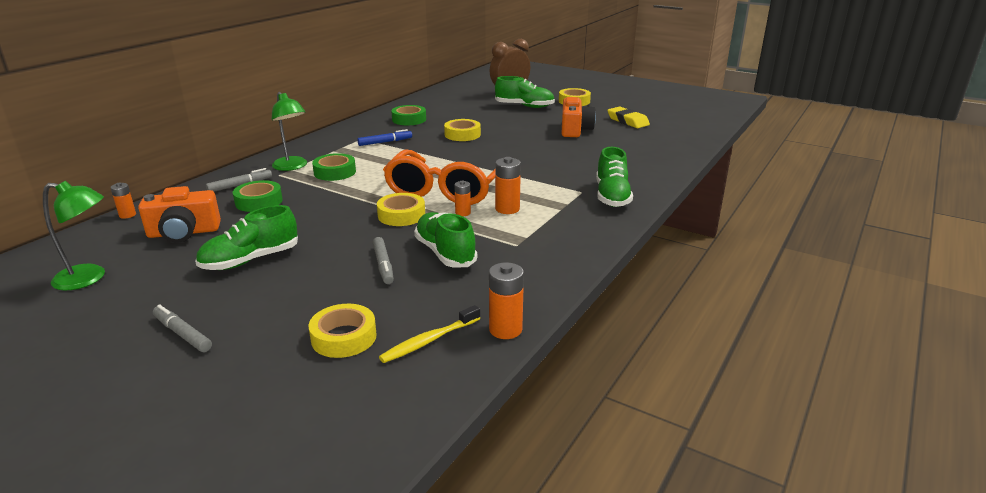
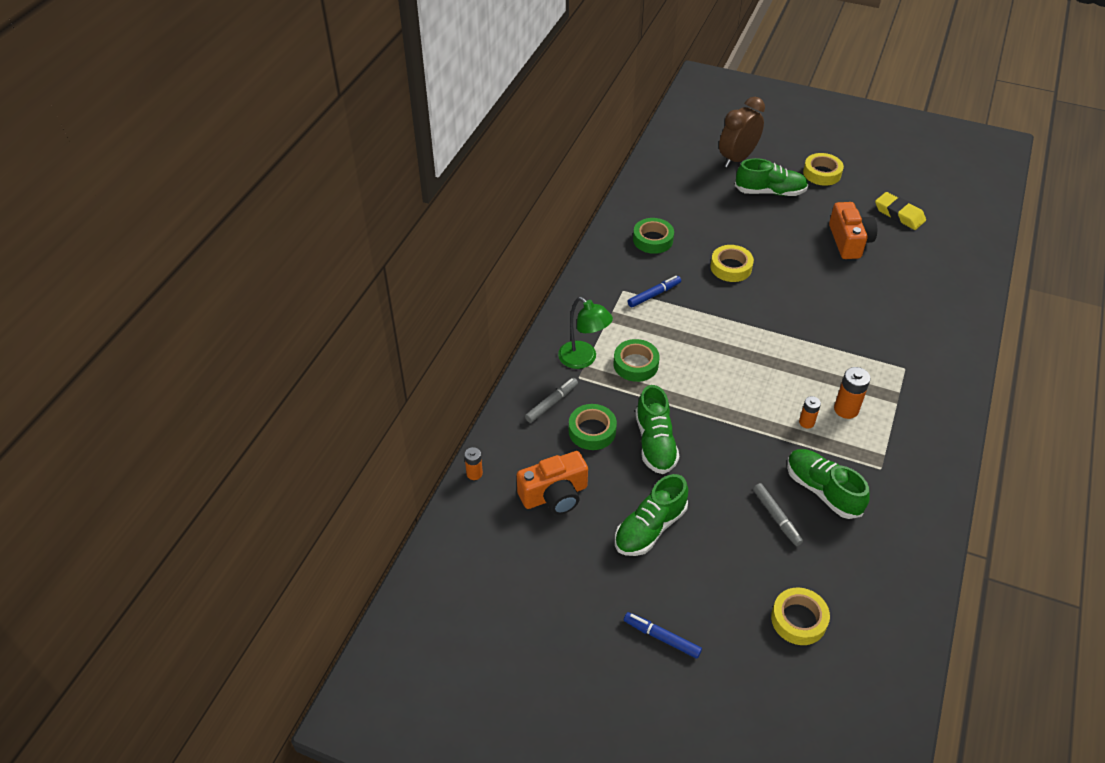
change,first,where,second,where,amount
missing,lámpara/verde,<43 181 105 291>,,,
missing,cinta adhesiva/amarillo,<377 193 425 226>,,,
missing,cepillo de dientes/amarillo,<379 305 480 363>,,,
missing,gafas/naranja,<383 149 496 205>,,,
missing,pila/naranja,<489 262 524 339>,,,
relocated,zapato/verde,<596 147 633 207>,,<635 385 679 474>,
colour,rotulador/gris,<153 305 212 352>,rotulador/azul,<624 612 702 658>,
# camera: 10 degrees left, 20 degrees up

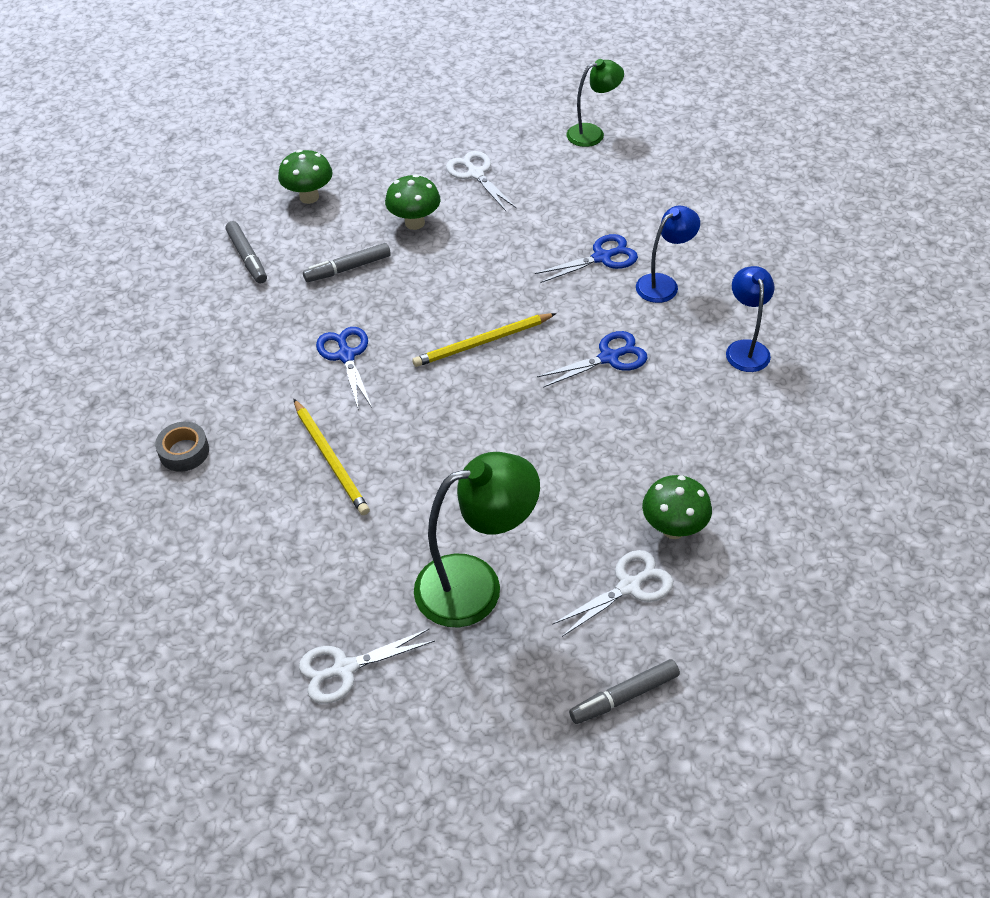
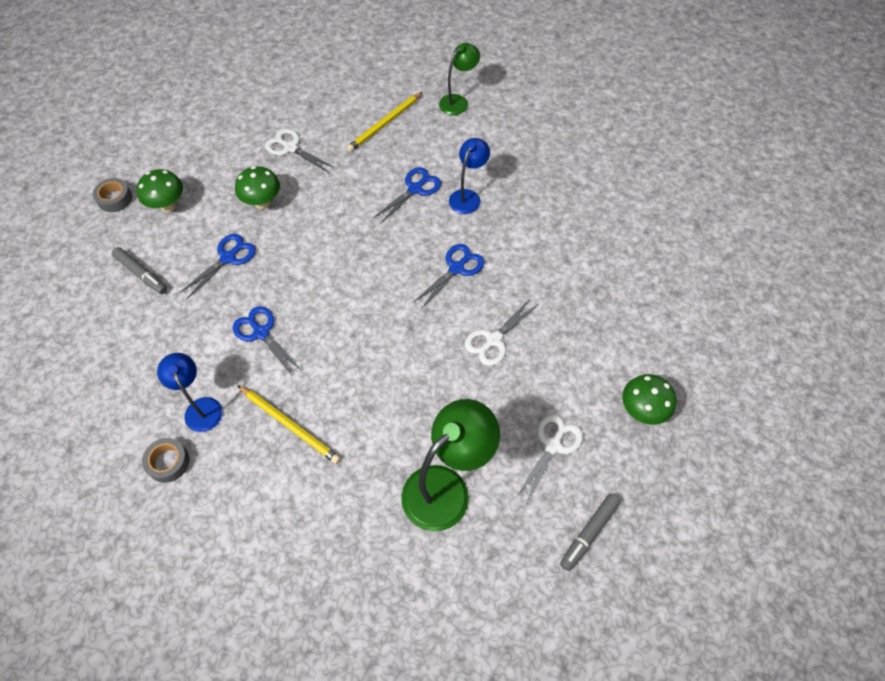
change,first,where,second,where,amount
appeared,,,cinta adhesiva/gris,<93 178 132 212>,
relocated,tijeras/blanco,<299 629 435 704>,,<465 298 538 366>,
relocated,lápiz/amarillo,<412 313 556 367>,,<347 92 422 152>,
relocated,lámpara/verde,<567 59 624 147>,,<439 43 480 115>,
relocated,seta/verde,<642 475 712 539>,,<622 374 676 425>,
relocated,lámpara/azul,<726 266 774 372>,,<157 353 223 432>,
exchanged,rotulador/gris,<303 243 391 282>,tijeras/azul,<180 234 256 299>,
# camera: 25 degrees left, 10 degrees up

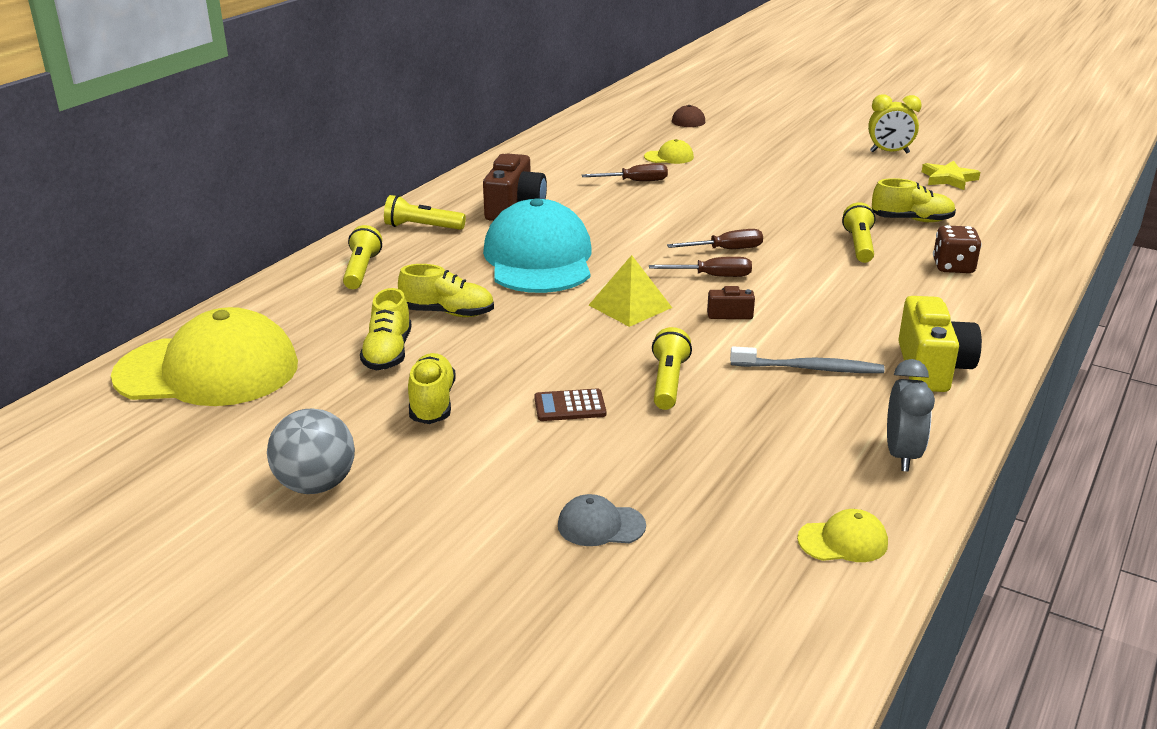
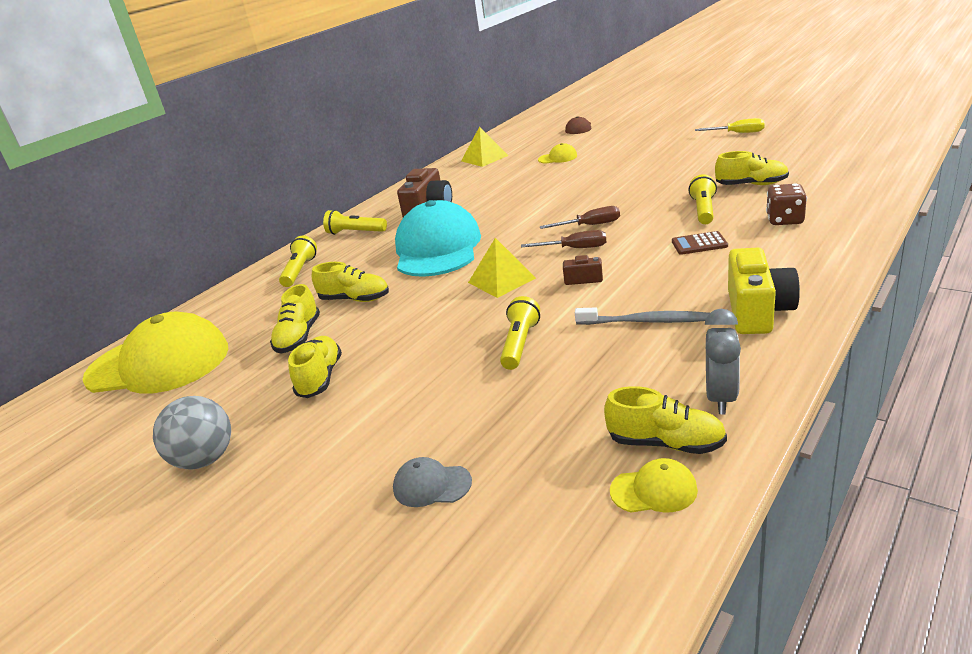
change,first,where,second,where,amount
missing,destornillador/marrón,<582 163 668 181>,,,
missing,estrella/amarillo,<922 161 980 190>,,,
appeared,,,pirámide/amarillo,<461 126 508 167>,
appeared,,,zapato/amarillo,<604 386 727 454>,
relocated,calculadora/marrón,<534 389 606 421>,,<672 231 728 255>,
exchanged,despertador/amarillo,<868 94 922 153>,destornillador/amarillo,<695 118 765 133>,
# camera: 10 degrees right, 0 degrees up

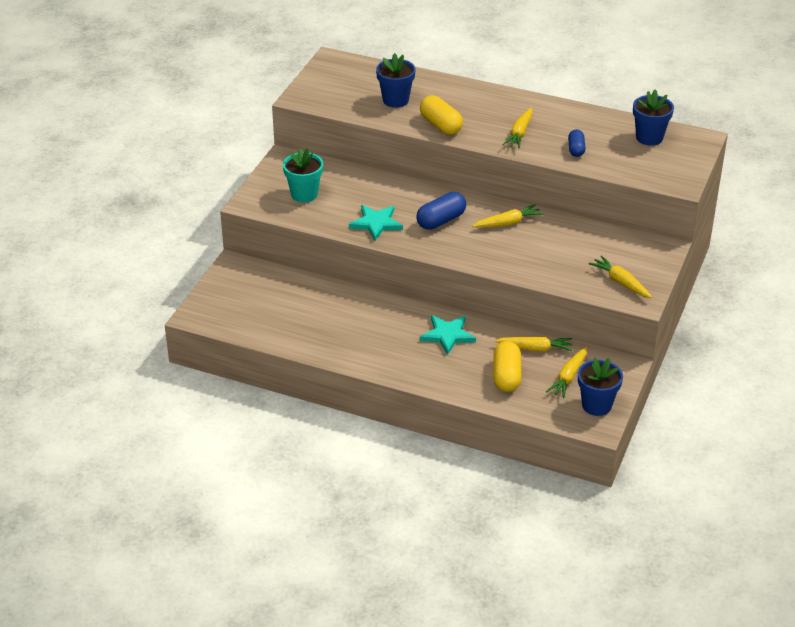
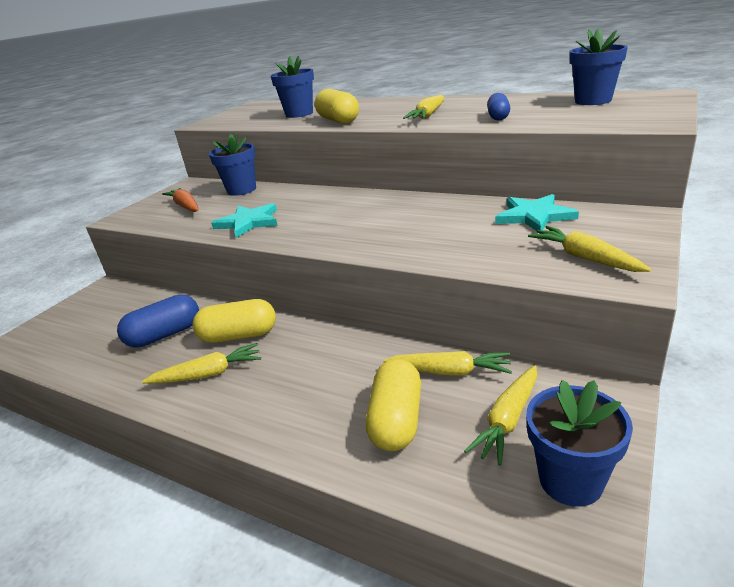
change,first,where,second,where,amount
appeared,,,cápsula/amarillo,<192 299 276 343>,
appeared,,,maceta/azul,<209 133 256 196>,
relocated,cápsula/azul,<416 192 466 230>,,<117 294 199 348>,
relocated,estrella/turquesa,<420 315 476 355>,,<495 194 579 231>,
relocated,zanahoria/amarillo,<472 204 543 228>,,<142 343 261 384>,
exchanged,maceta/turquesa,<283 148 323 203>,zanahoria/naranja,<162 188 199 212>,
# camera: 10 degrees right, 10 degrees down

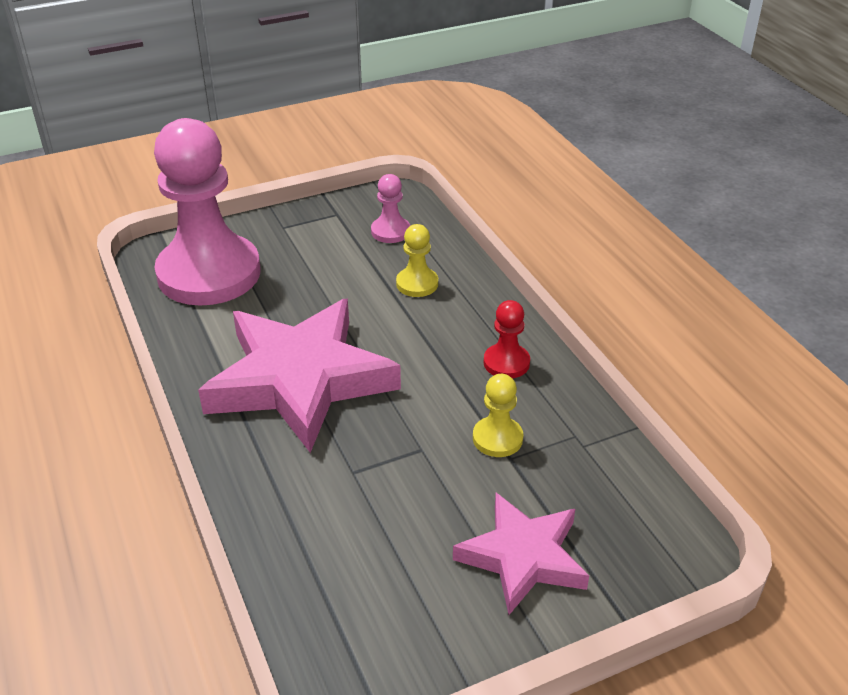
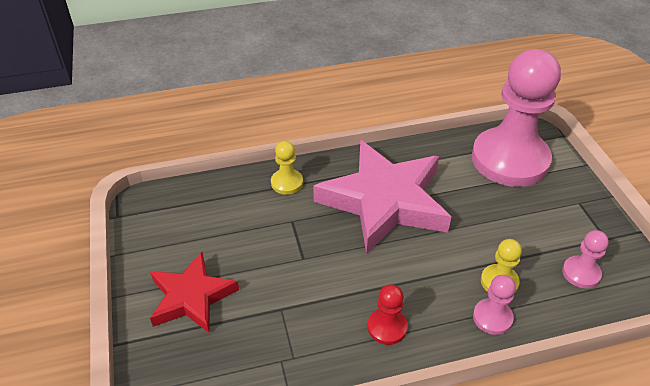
change,first,where,second,where,amount
appeared,,,peón/rosa,<473 275 516 335>,
relocated,peón/amarillo,<473 374 523 457>,,<271 141 303 195>,
colour,estrella/rosa,<453 493 589 615>,estrella/rojo,<150 252 239 333>,
# camera: 100 degrees right, 5 degrees up

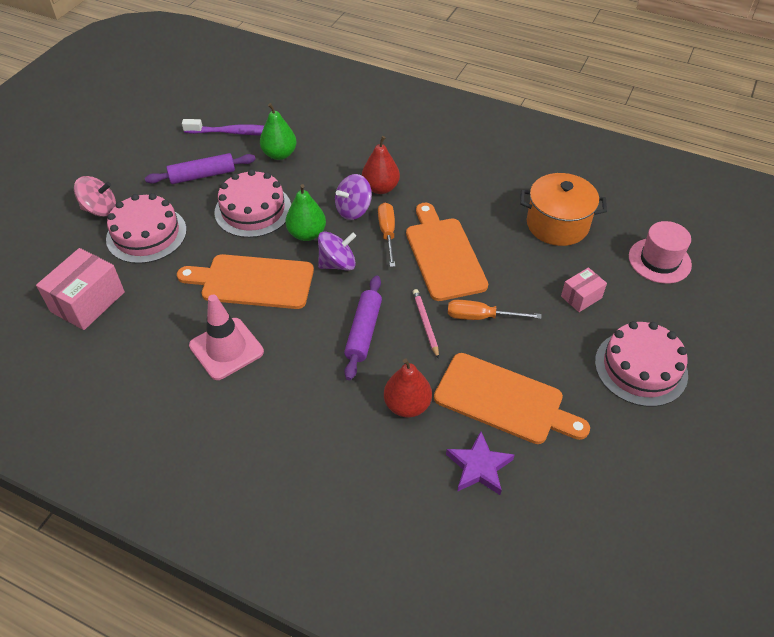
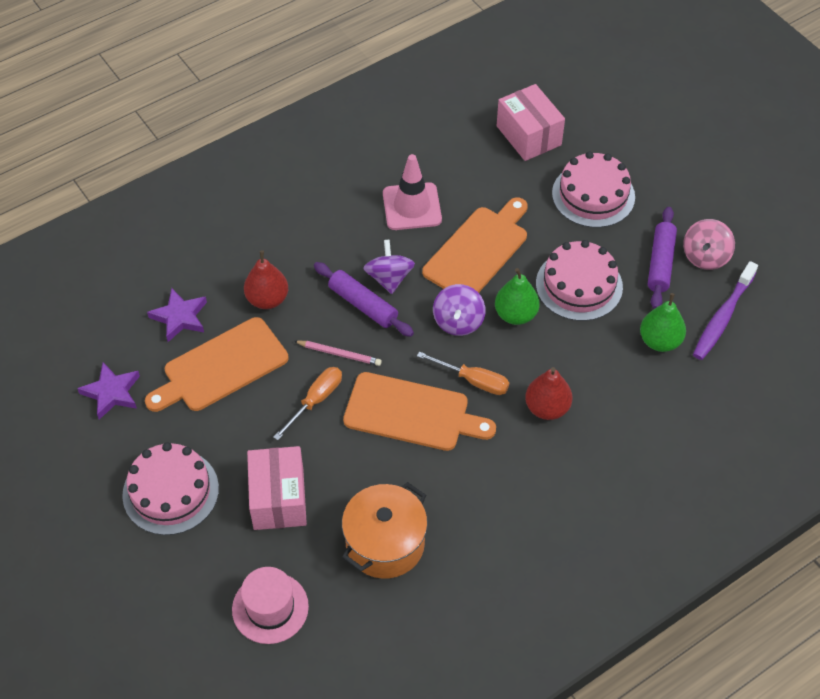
change,first,where,second,where,amount
appeared,,,estrella/morado,<77 362 140 420>,
relocated,peonza/rosa,<74 176 116 217>,,<683 219 735 270>,
relocated,peonza/morado,<335 174 372 220>,,<363 240 415 294>,
size,caja/rosa,<561 268 607 312>,,<247 446 307 530>,x1.77
# camera: 120 degrees right, 5 degrees up

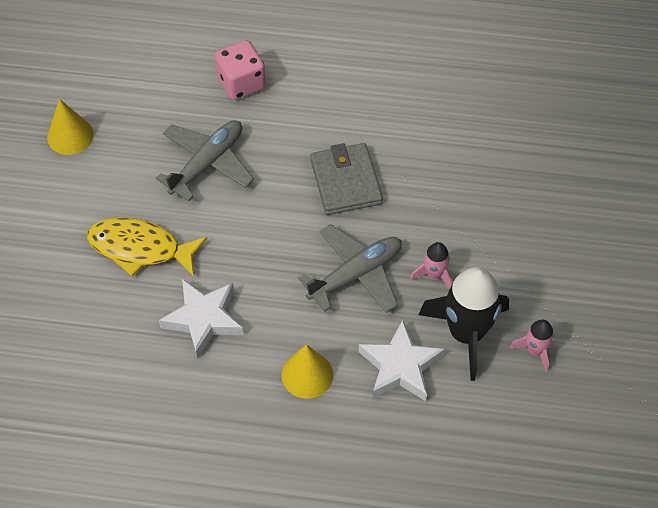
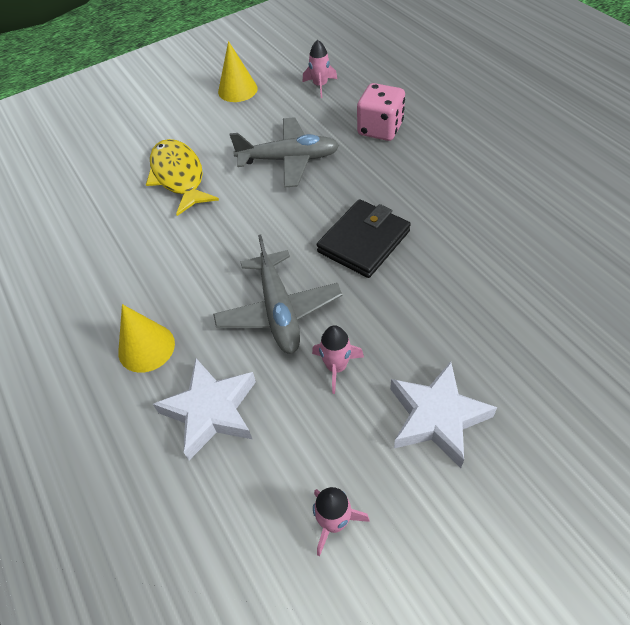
change,first,where,second,where,amount
missing,cohete/negro,<419 267 509 381>,,,
appeared,,,cohete/rosa,<303 40 337 98>,
relocated,estrella/blanco,<159 279 244 359>,,<390 362 497 468>,
colour,cartera/gris,<310 143 383 215>,cartera/negro,<317 199 411 278>,
spun,avión/gris,<298 224 402 313>,,<213 235 342 354>,60 degrees clockwise
# camera: 55 degrees right, 5 degrees down

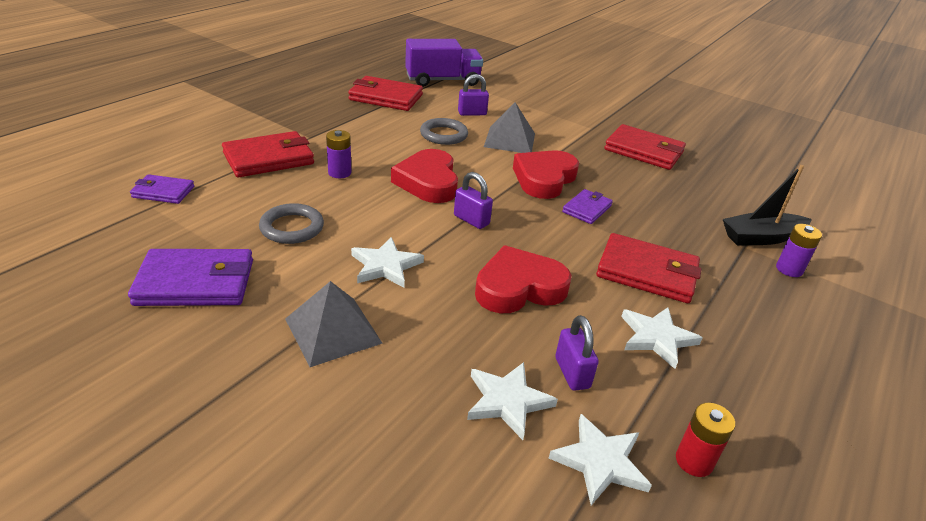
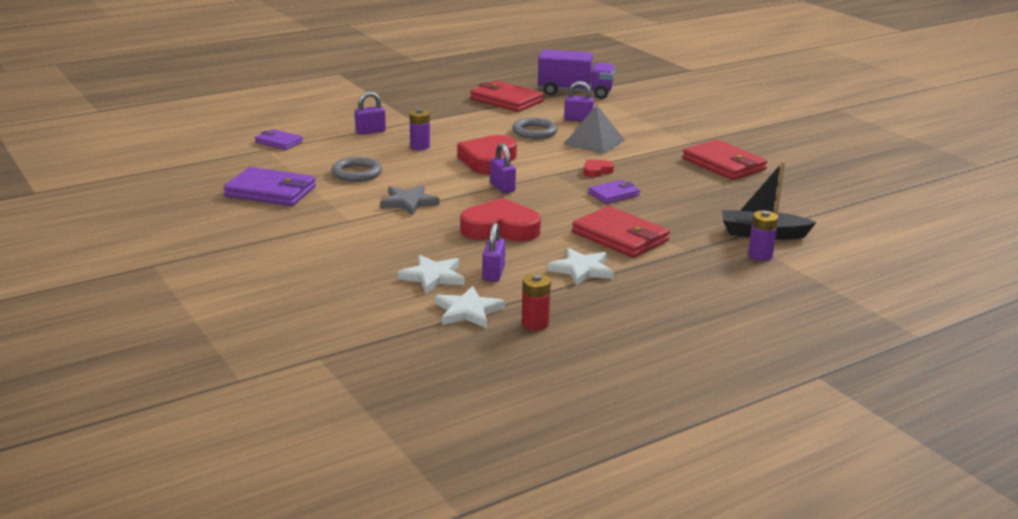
change,first,where,second,where,amount
missing,pirámide/gris,<285 281 383 367>,,,
exchanged,cartera/rojo,<222 131 314 177>,candado/morado,<355 92 386 135>,
colour,estrella/blanco,<351 237 424 288>,estrella/gris,<380 185 440 216>,
size,corazón/rojo,<513 150 579 199>,,<583 159 614 177>,x0.48
# camera: 25 degrees right, 10 degrees down

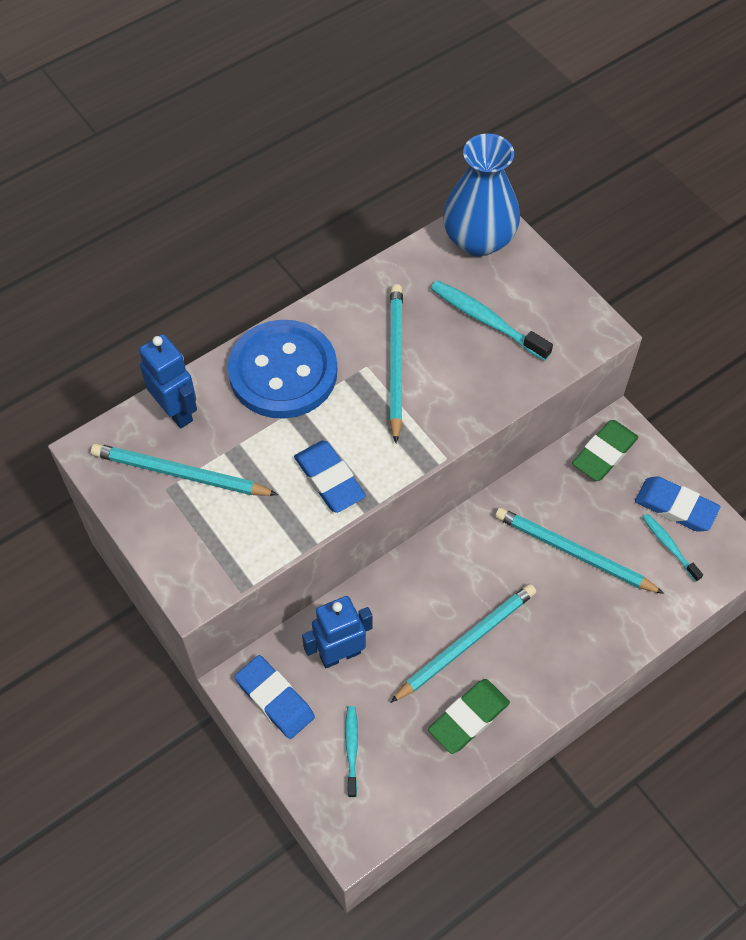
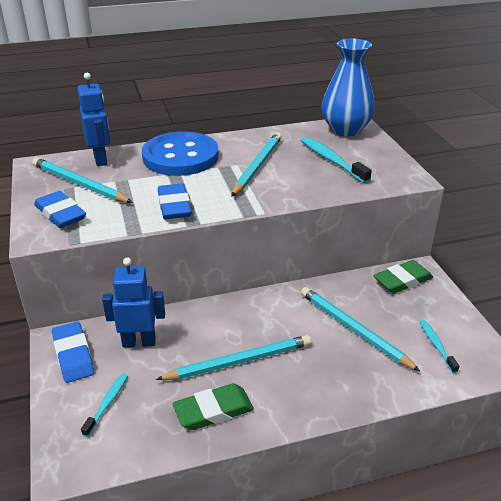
change,first,where,second,where,amount
relocated,goma de borrar/azul,<635 477 721 532>,,<34 191 86 228>,
# camera: 20 degrees right, 25 degrees down

